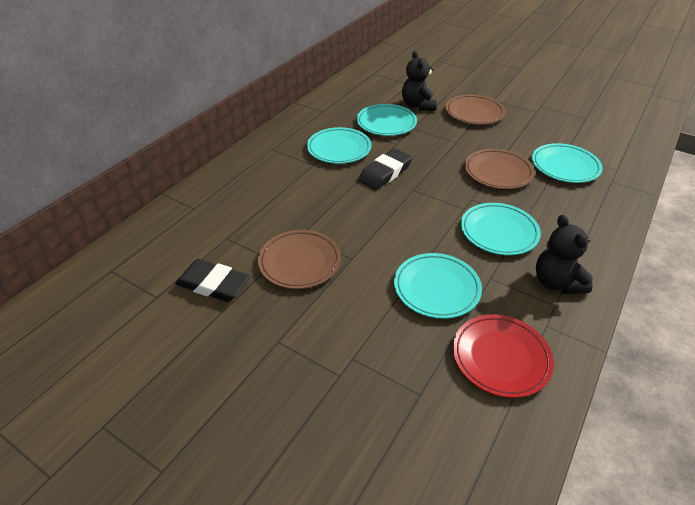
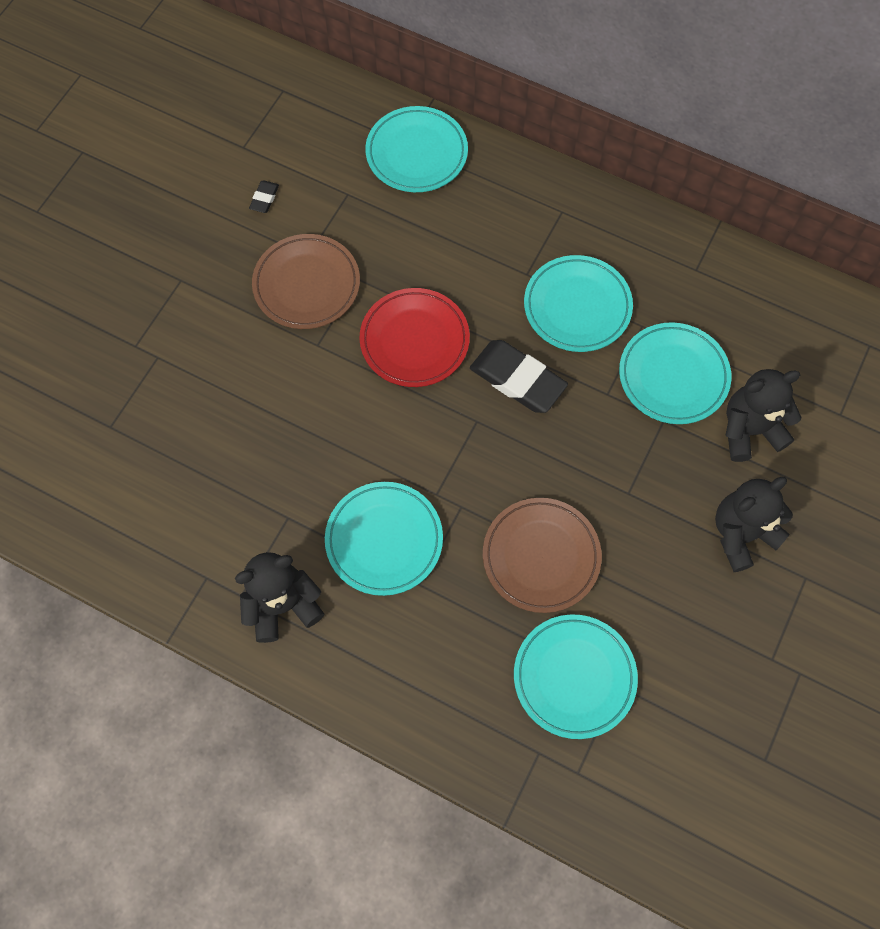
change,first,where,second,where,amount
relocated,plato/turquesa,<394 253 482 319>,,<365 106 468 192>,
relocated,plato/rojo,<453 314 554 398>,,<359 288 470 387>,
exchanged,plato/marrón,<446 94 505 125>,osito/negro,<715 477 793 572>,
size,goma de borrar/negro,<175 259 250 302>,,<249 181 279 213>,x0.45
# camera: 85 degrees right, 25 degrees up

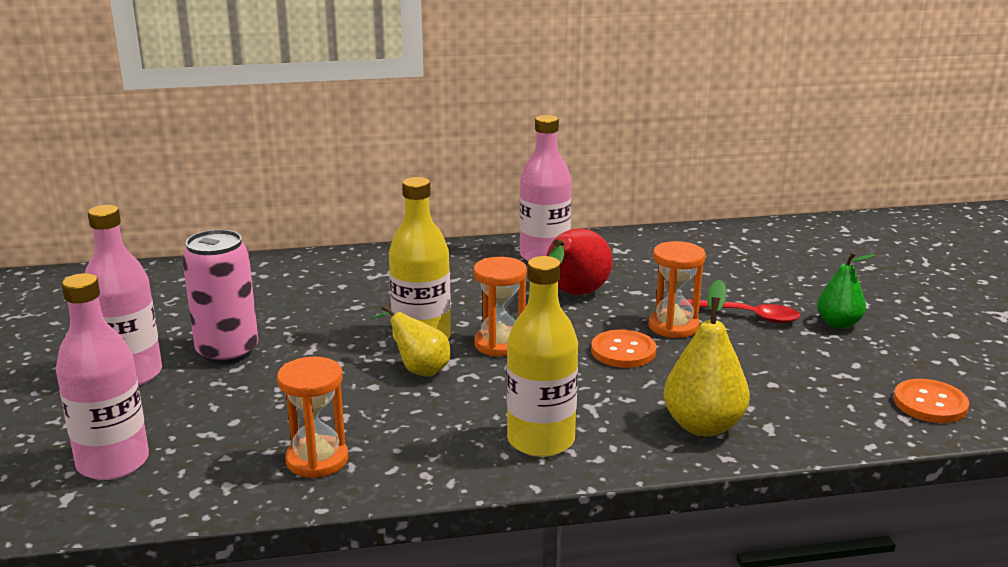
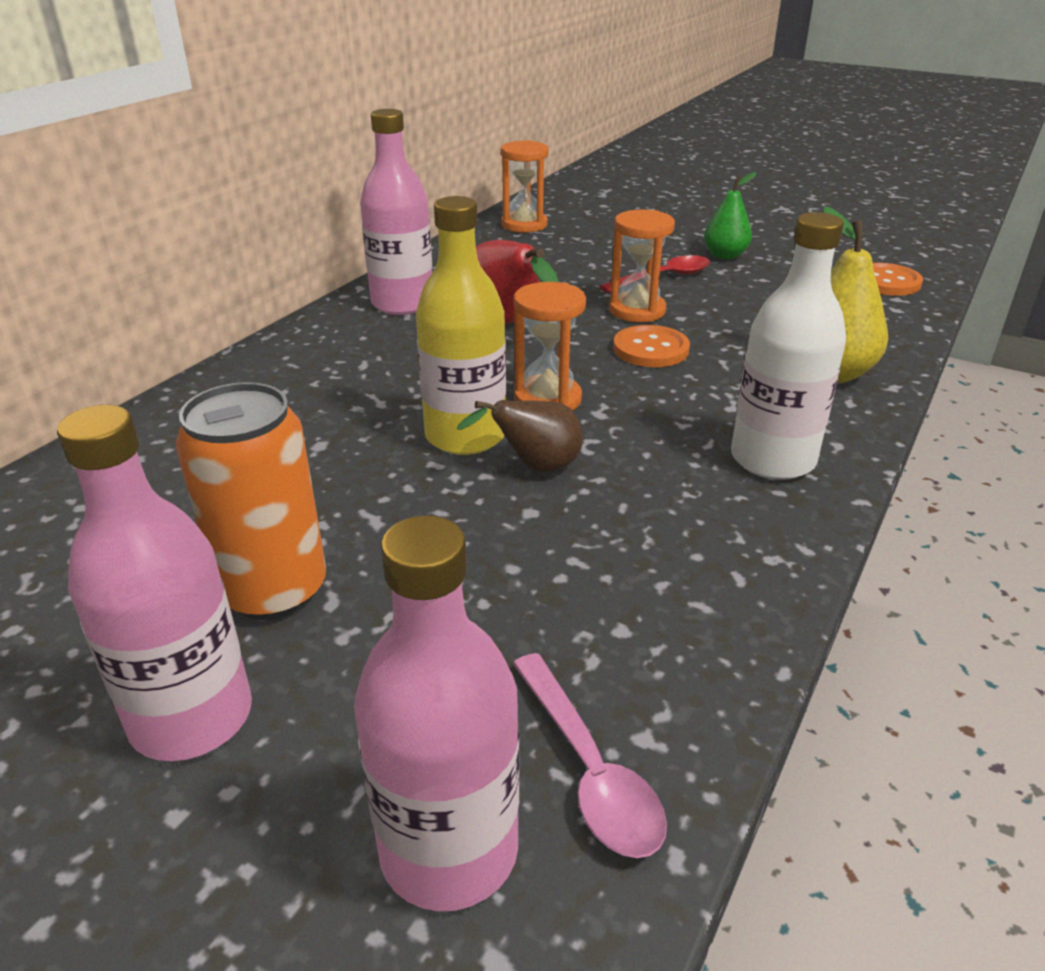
change,first,where,second,where,amount
appeared,,,cuchara/rosa,<513 653 667 858>,
relocated,reloj de arena/naranja,<277 357 348 478>,,<501 140 549 233>,
colour,lata/rosa,<182 229 258 364>,lata/naranja,<175 382 326 620>,
colour,pera/amarillo,<371 305 450 376>,pera/marrón,<457 400 583 472>,
colour,botella/amarillo,<507 256 578 457>,botella/blanco,<731 212 846 480>,
# camera: 50 degrees left, 10 degrees up

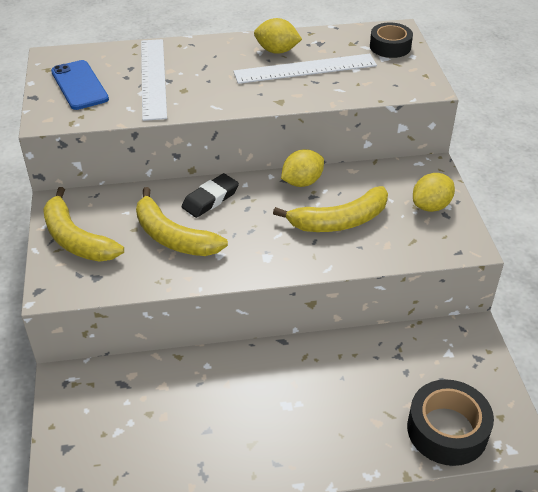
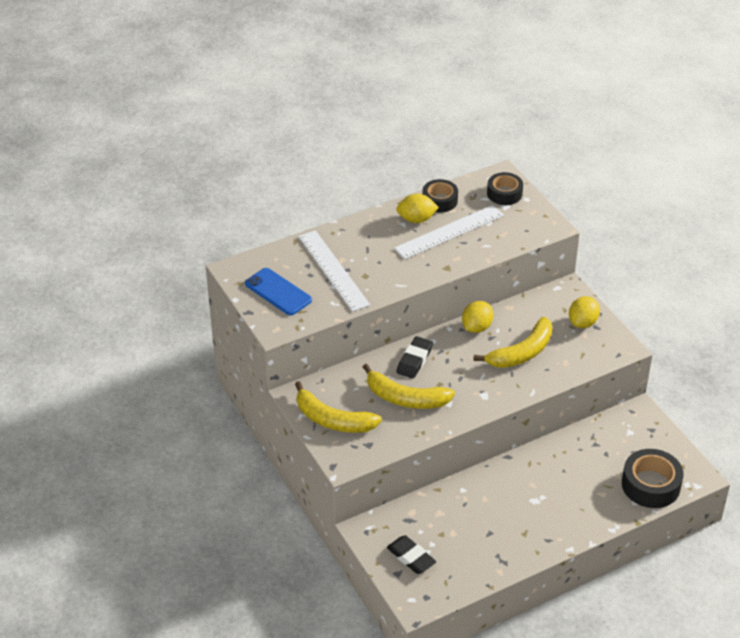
change,first,where,second,where,amount
appeared,,,goma de borrar/negro,<387 535 436 574>,
appeared,,,cinta adhesiva/negro,<422 179 458 212>,
# camera: 20 degrees left, 0 degrees up

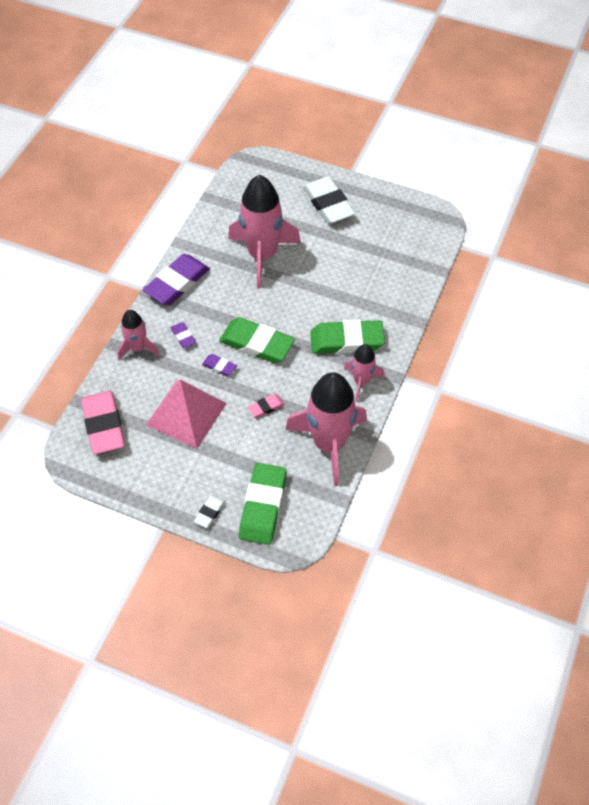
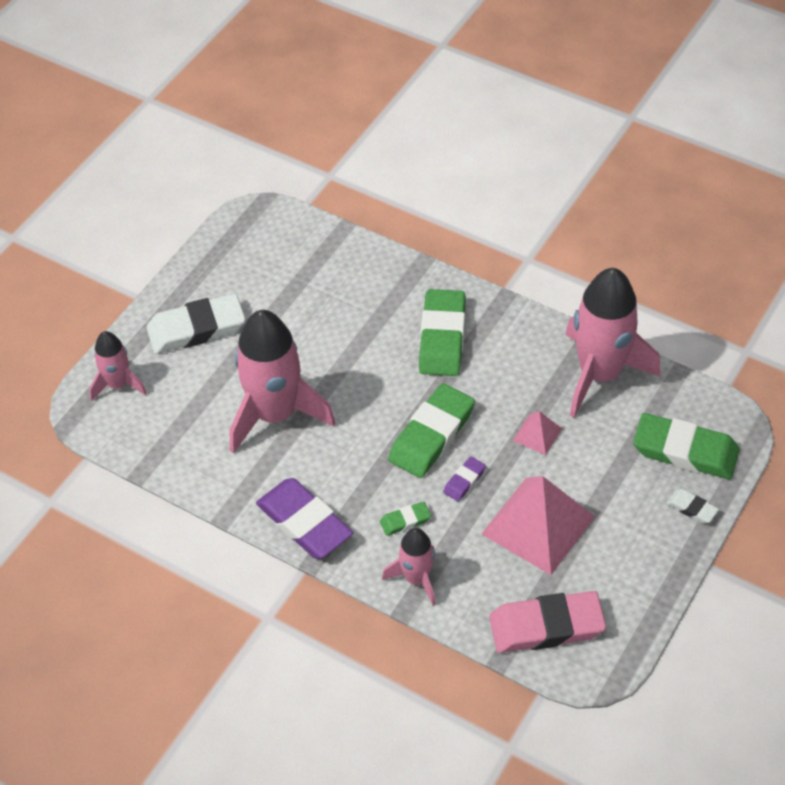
change,first,where,second,where,amount
relocated,cohete/rosa,<344 344 385 401>,,<89 331 147 401>,
exchanged,goma de borrar/rosa,<248 394 285 418>,pirámide/rosa,<513 411 562 455>,
colour,goma de borrar/morado,<170 322 196 348>,goma de borrar/verde,<380 502 431 536>,
# camera: 80 degrees left, 5 degrees down

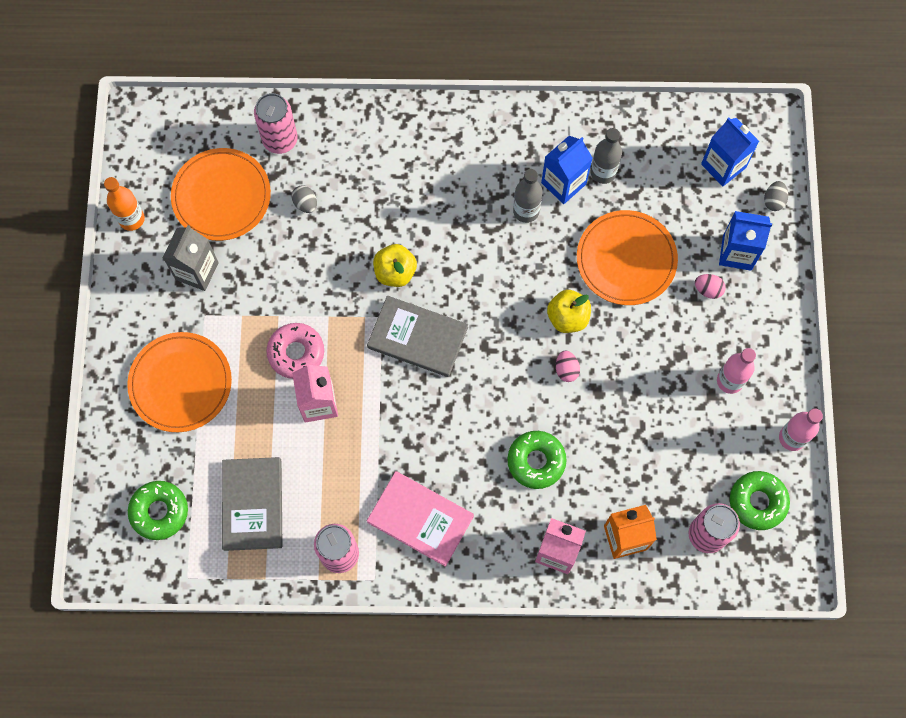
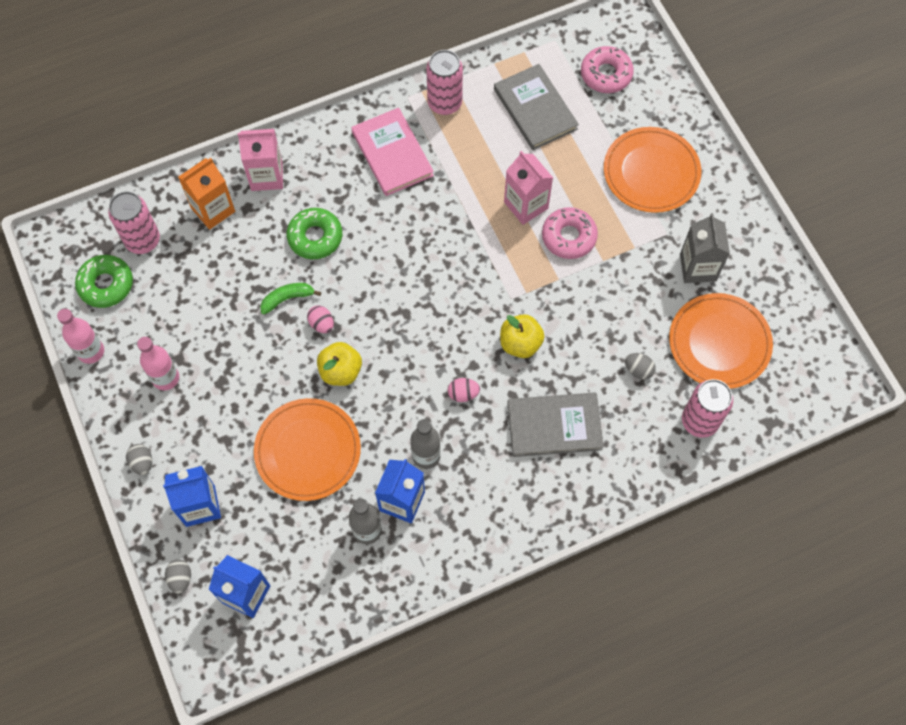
change,first,where,second,where,amount
missing,botella/naranja,<104 177 145 231>,,,
appeared,,,huevo/gris,<126 444 152 475>,
appeared,,,plátano/verde,<260 283 321 314>,
relocated,libro/gris,<367 296 468 377>,,<507 393 604 457>,
relocated,huevo/rosa,<695 274 726 299>,,<448 378 480 402>,
colour,rosquilla/verde,<128 481 188 540>,rosquilla/rosa,<581 46 634 93>,
spun,libro/rosa,<367 471 474 567>,,<351 108 434 196>,60 degrees clockwise
# camera: 155 degrees right, 5 degrees down

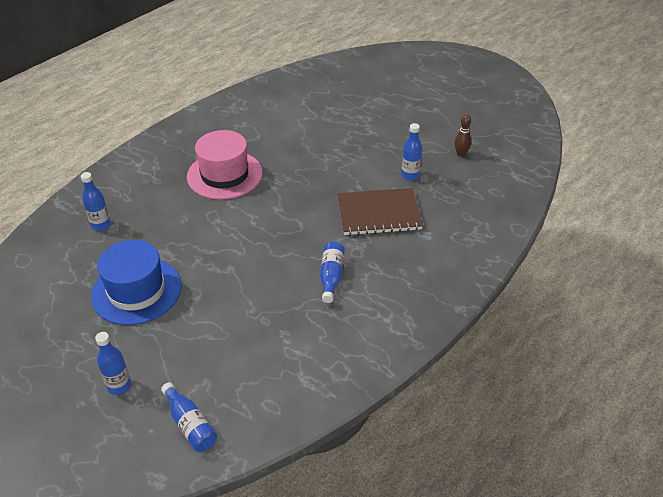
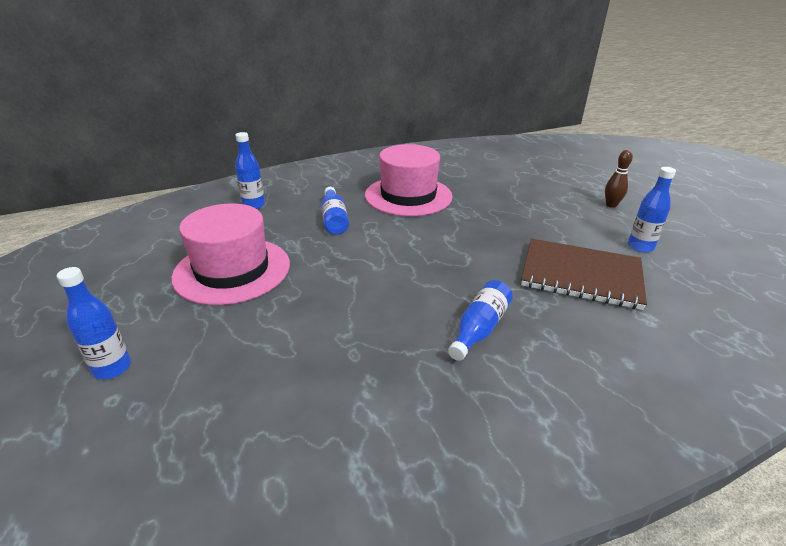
change,first,where,second,where,amount
relocated,botella/azul,<161 382 217 452>,,<321 187 349 235>,
relocated,bolo/marrón,<454 115 471 157>,,<605 150 633 208>,
colour,sombrero/azul,<91 240 182 325>,sombrero/rosa,<171 204 290 305>,
# camera: 25 degrees right, 10 degrees down

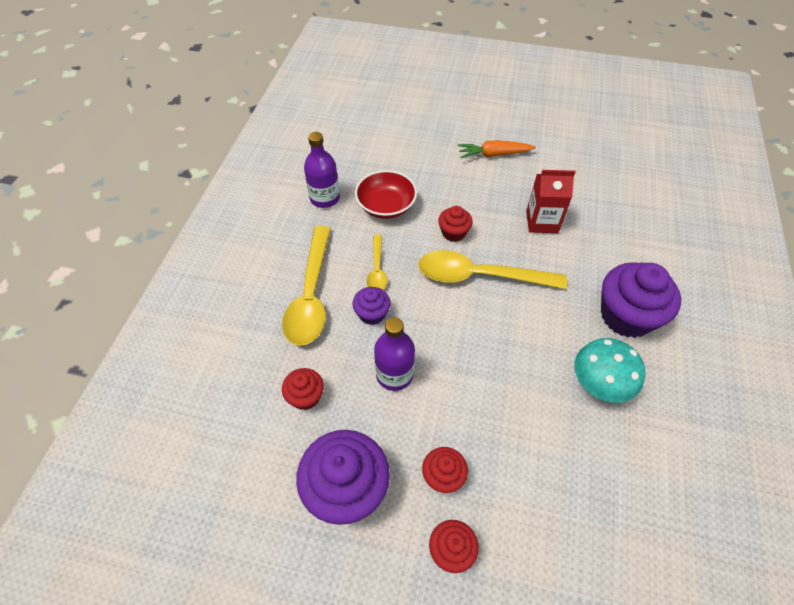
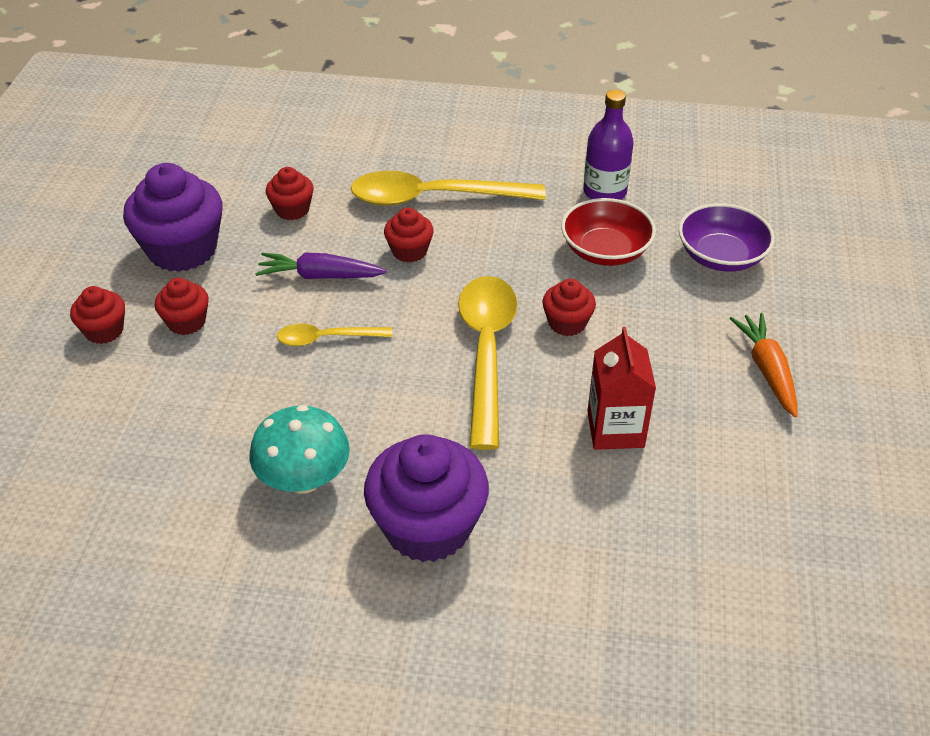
change,first,where,second,where,amount
appeared,,,cuenco/morado,<678 203 775 272>,
relocated,cuchara/amarillo,<367 234 388 290>,,<277 323 392 346>,
exchanged,botella/morado,<374 317 415 391>,zanahoria/morado,<255 253 387 279>,
colour,magdalena/morado,<353 287 391 325>,magdalena/rojo,<384 208 434 263>,
# camera: 85 degrees right, 10 degrees down

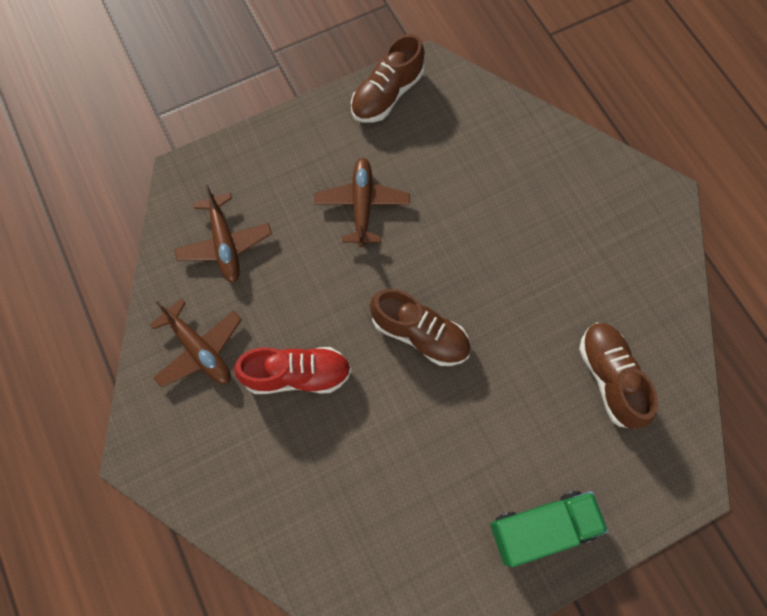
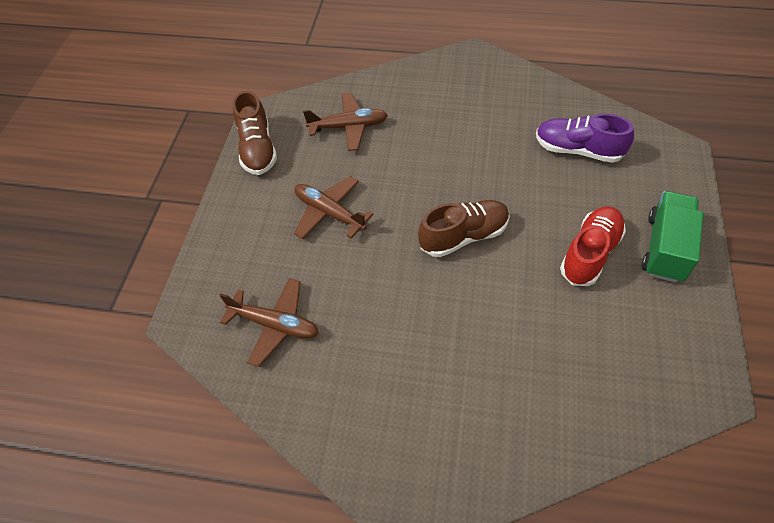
change,first,where,second,where,amount
relocated,avión/marrón,<149 298 242 387>,,<303 93 388 151>,
relocated,zapato/rojo,<234 347 351 394>,,<560 206 626 286>,
colour,zapato/marrón,<579 323 658 429>,zapato/morado,<536 114 634 163>,
# camera: 50 degrees left, 15 degrees down

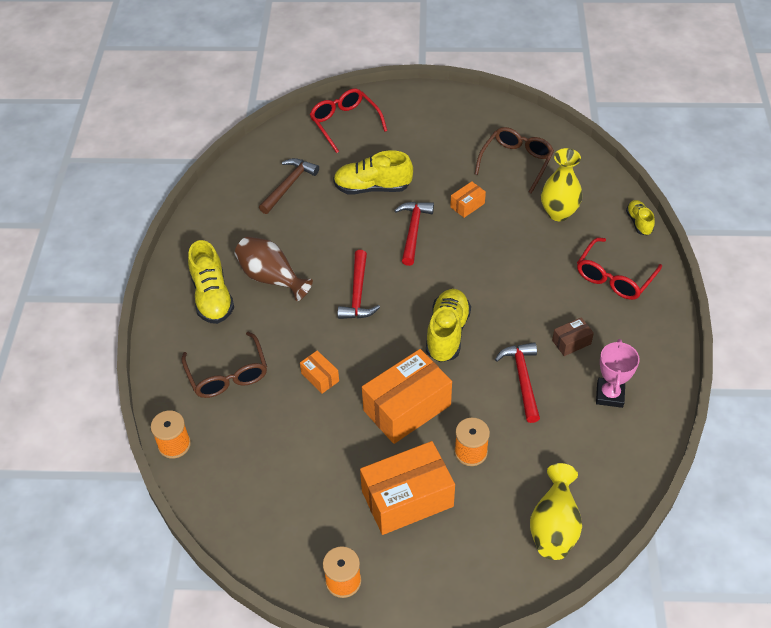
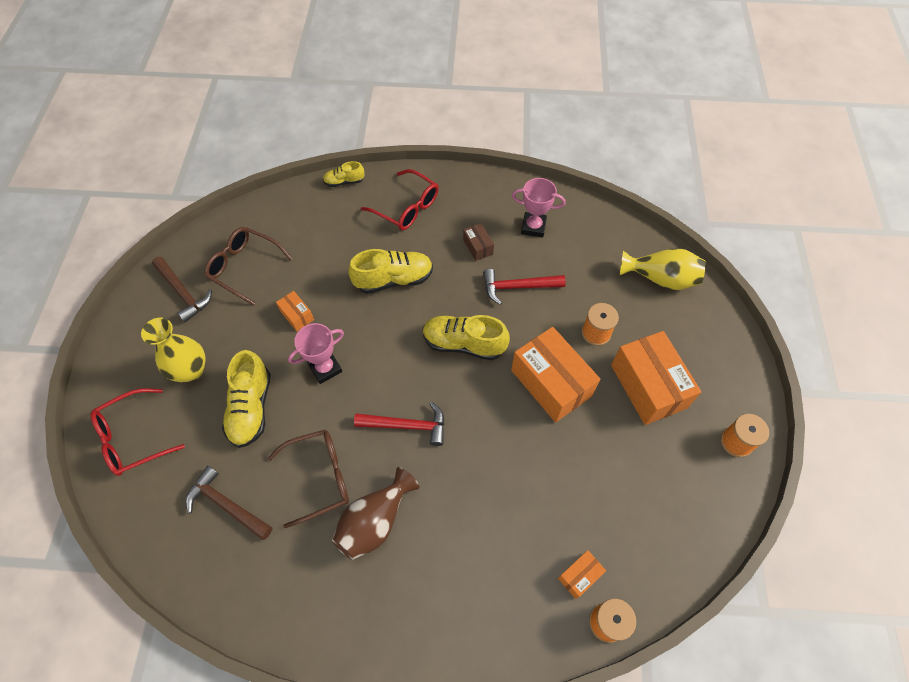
change,first,where,second,where,amount
appeared,,,martillo/marrón,<152 257 212 323>,
relocated,gafas/marrón,<181 332 267 398>,,<268 430 349 528>,
relocated,zapato/amarillo,<188 240 234 324>,,<349 249 433 294>,
relocated,caja/naranja,<300 350 339 394>,,<558 550 606 599>,
relocated,florero/amarillo,<541 148 582 221>,,<141 318 206 382>,
exchanged,martillo/rojo,<394 202 434 266>,trofeo/rosa,<288 323 344 384>,
# camera: 90 degrees left, 10 degrees up

